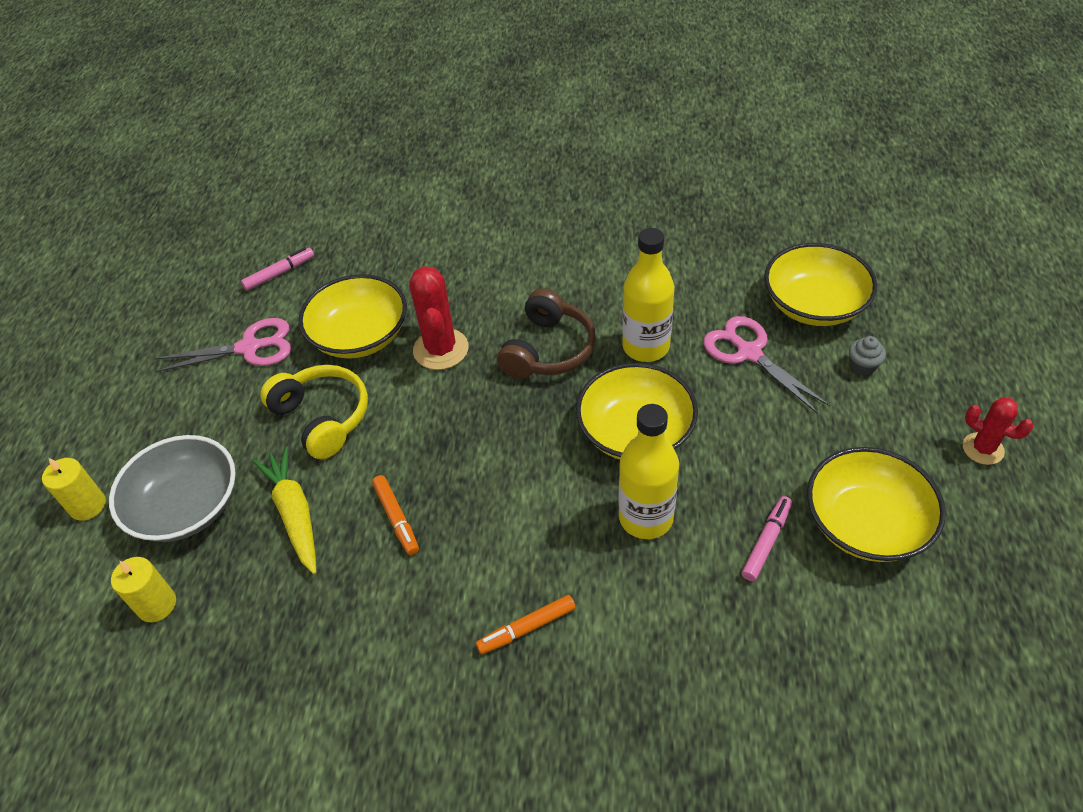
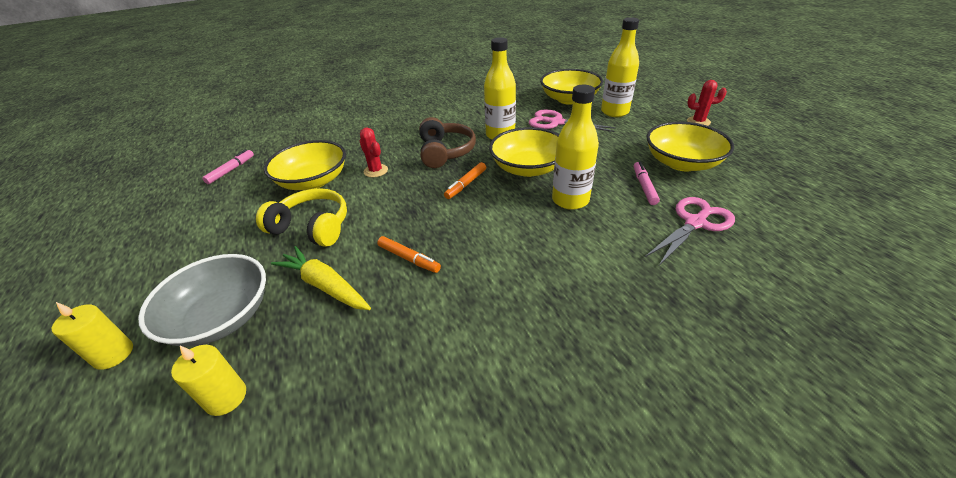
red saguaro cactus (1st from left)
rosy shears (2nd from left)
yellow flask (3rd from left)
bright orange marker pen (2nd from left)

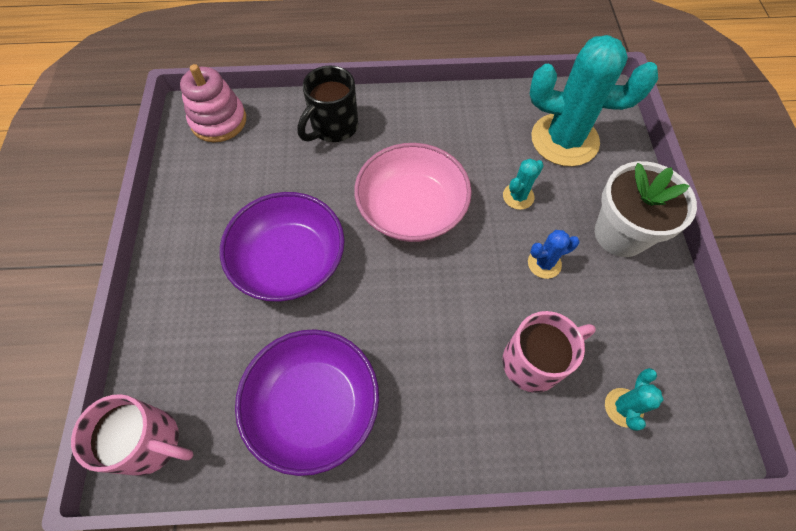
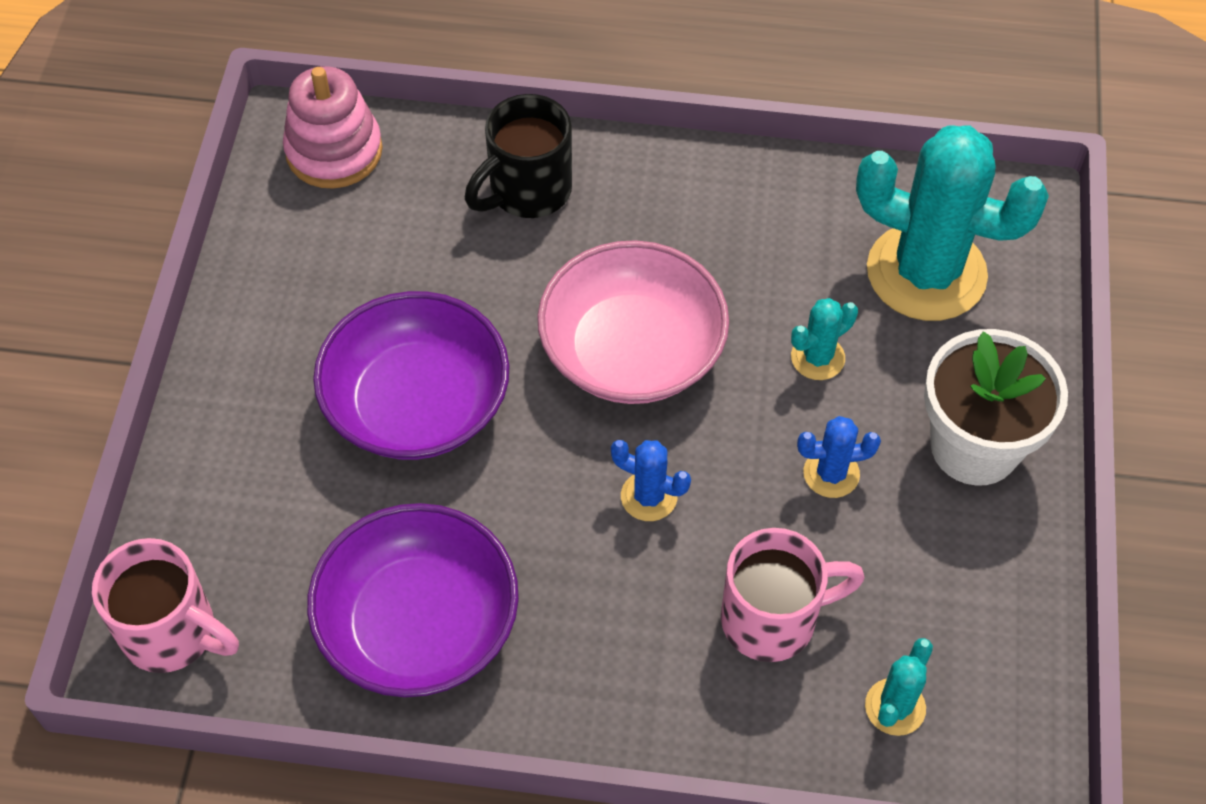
royal blue saguaro cactus (1st from left)

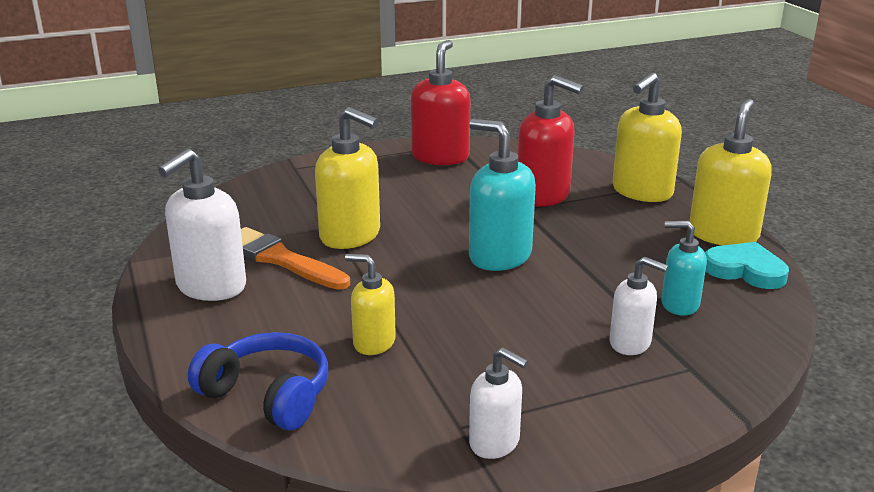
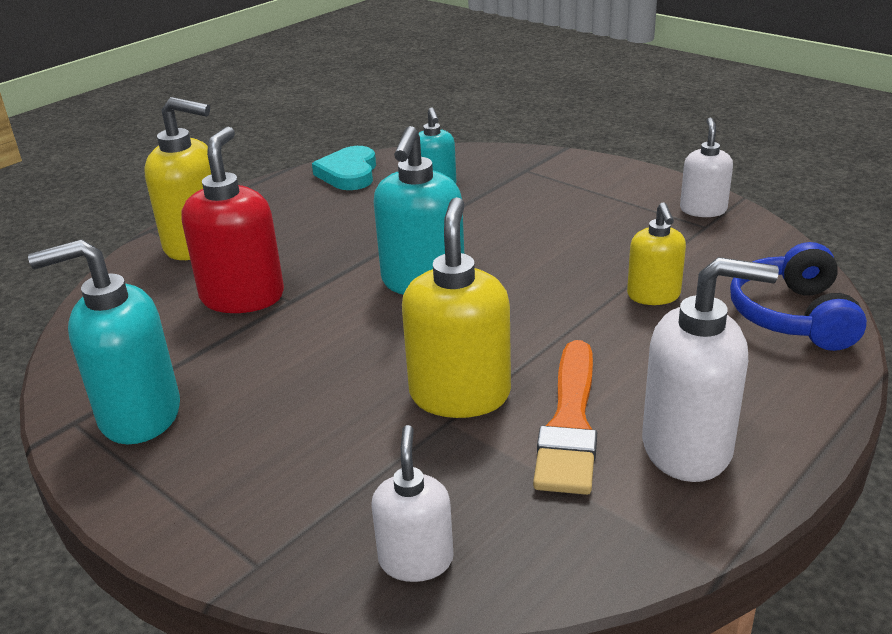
teal soap dispenser (1st from left)
yellow soap dispenser (4th from left in the first image)
white soap dispenser (1st from left)

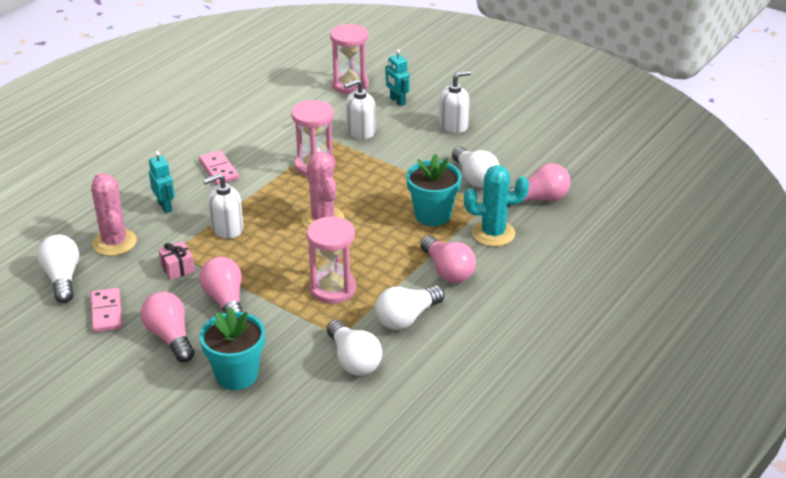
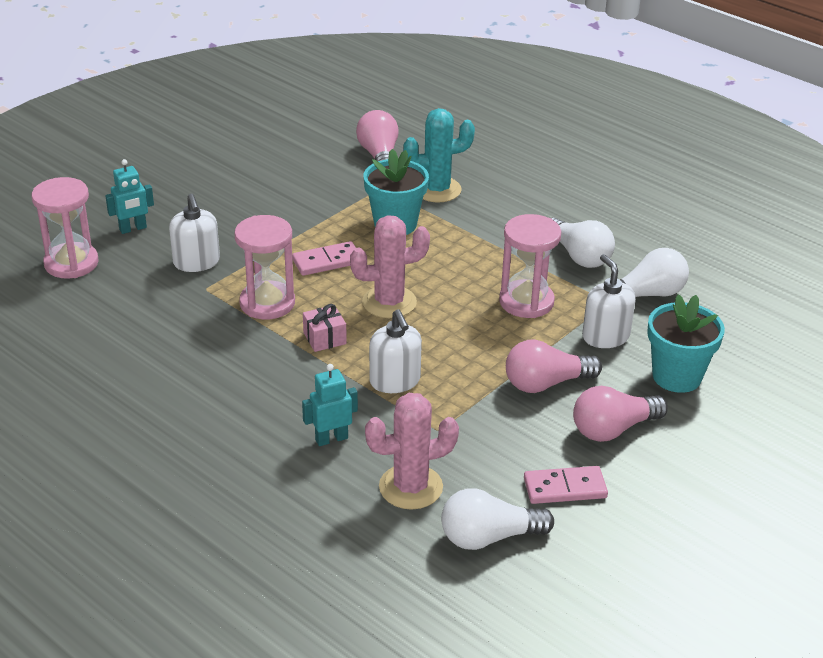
white soap dispenser (3rd from left)
white lightbulb (4th from left in the first image)
rosy domino (1st from left)
teal saguaro cactus
rosy lightbulb (3rd from left in the first image)
rosy wrapped gift

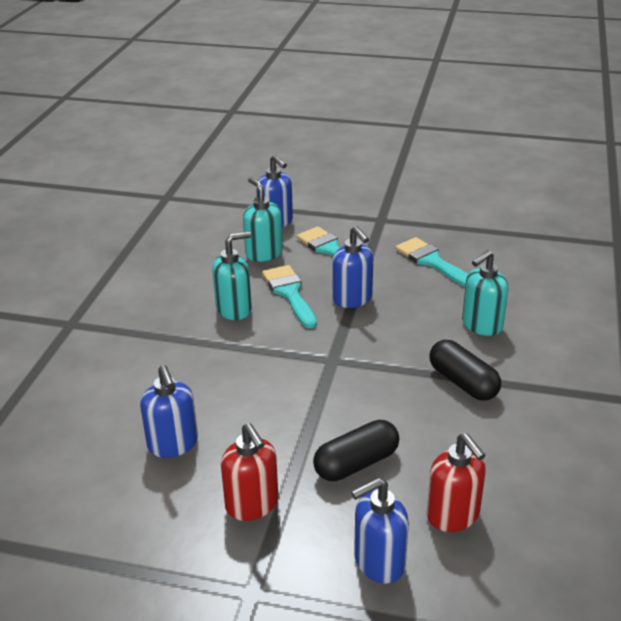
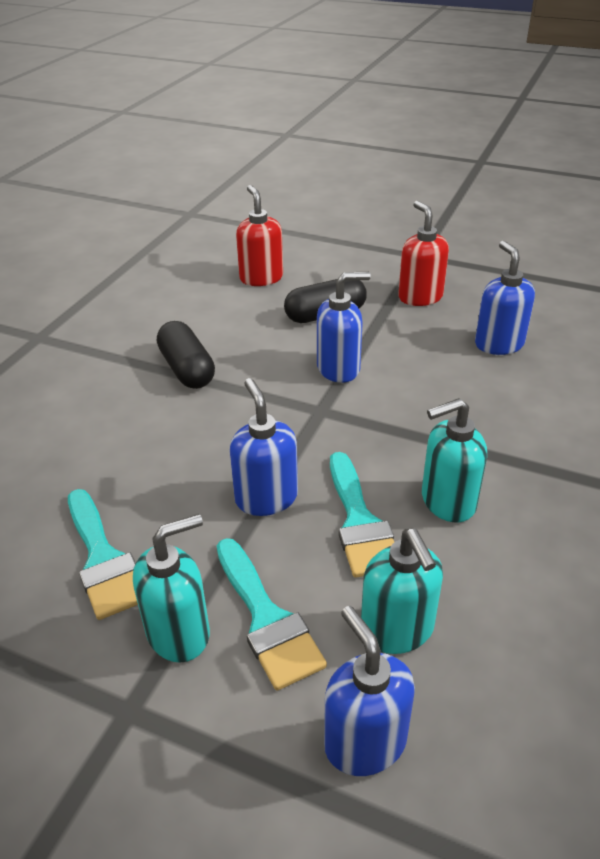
teal soap dispenser (1st from left)
royal blue soap dispenser (2nd from left)

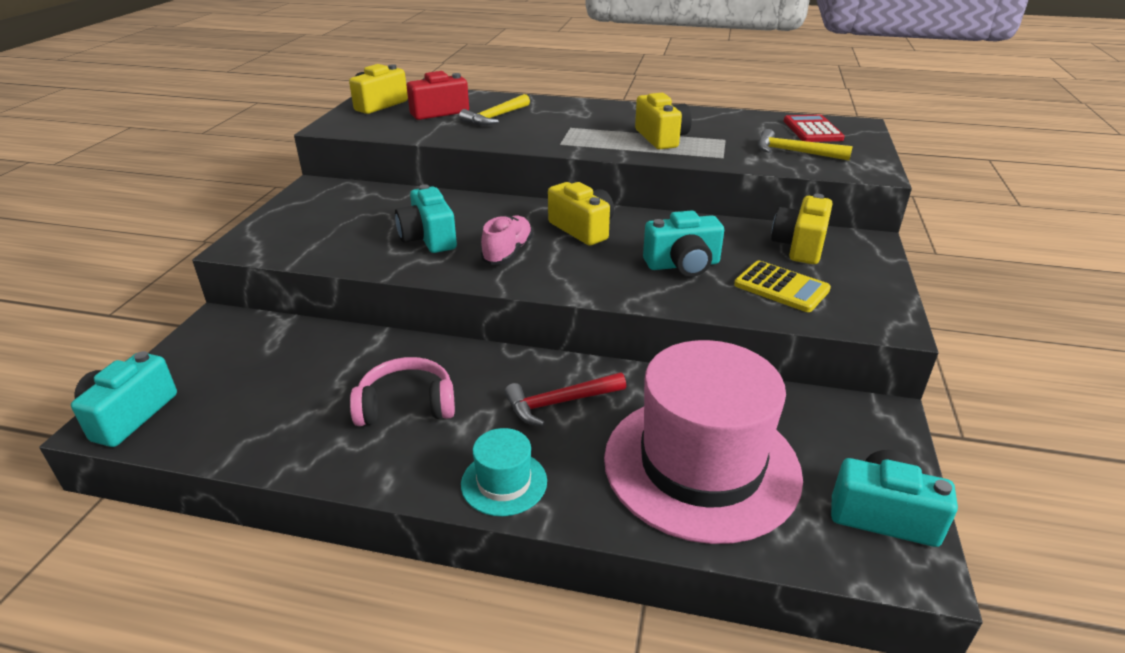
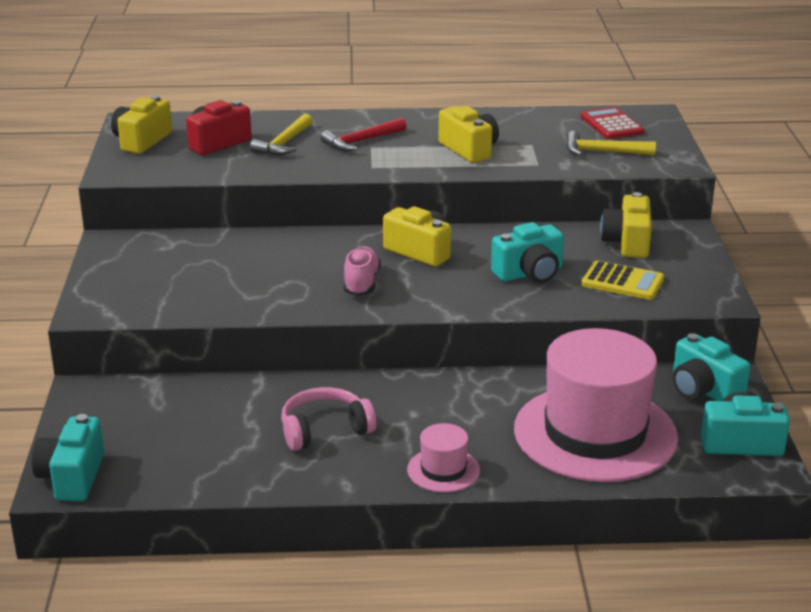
teal camera (3rd from left)
red claw hammer
rosy top hat (1st from left)

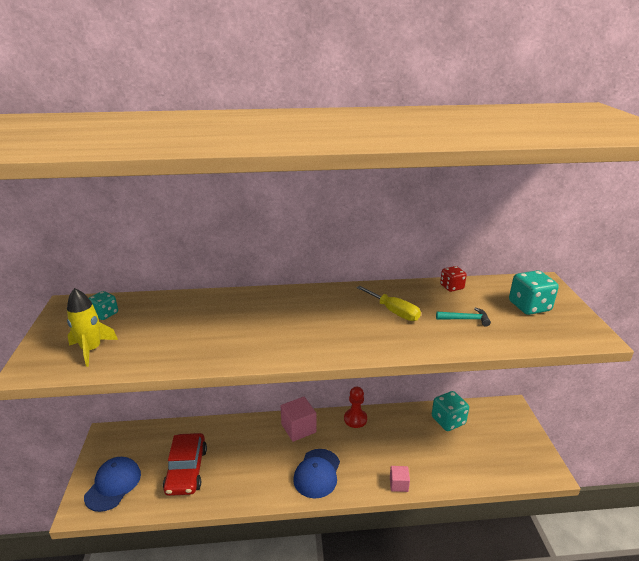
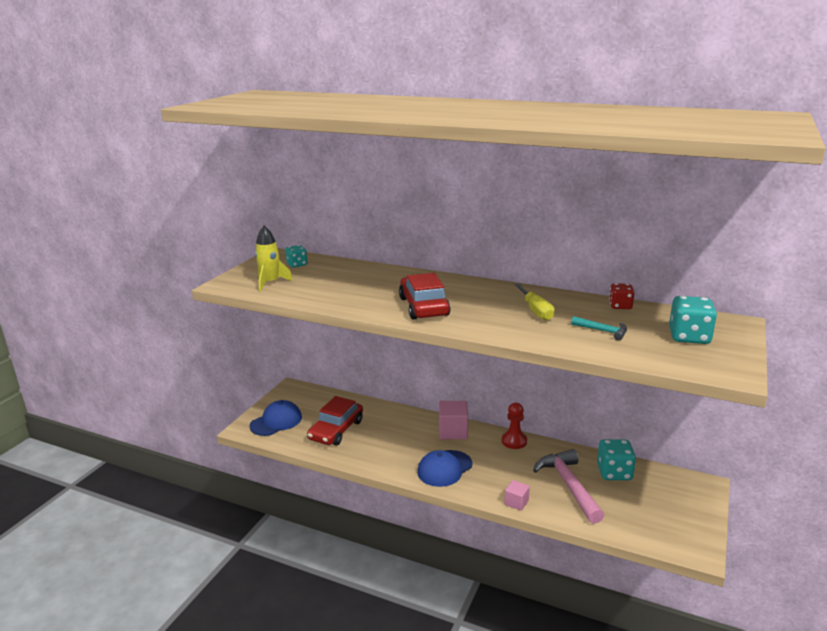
red car (2nd from left)
rosy claw hammer

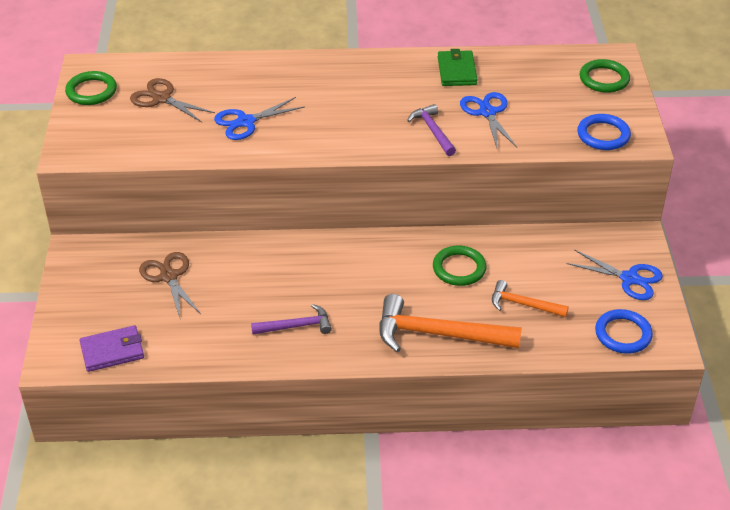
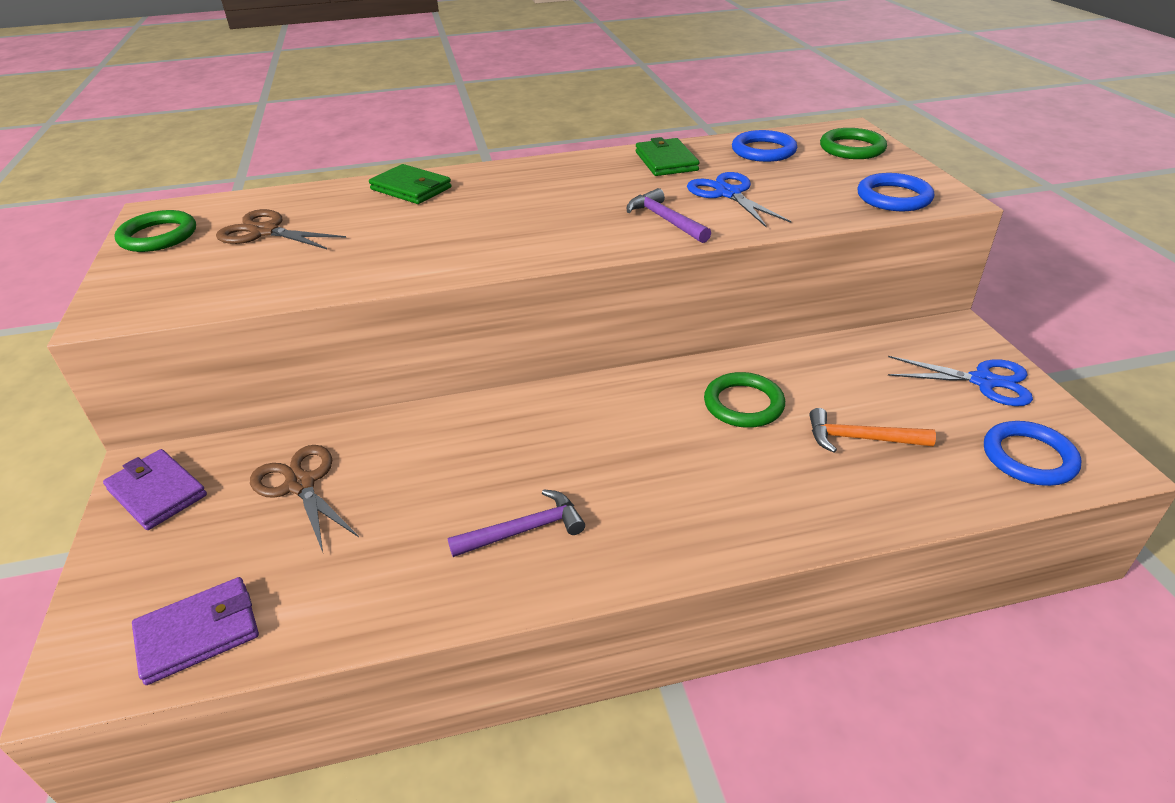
royal blue shears (1st from left in the first image)
bright orange claw hammer (1st from left in the first image)
royal blue ring (1st from left)
leaf-green billfold (1st from left)
royal purple billfold (1st from left)

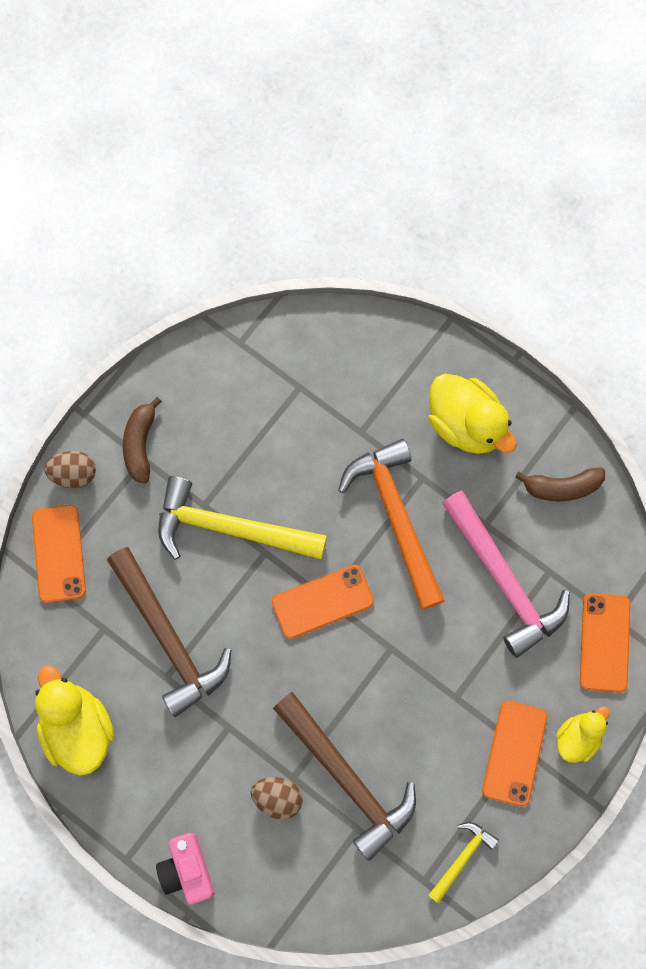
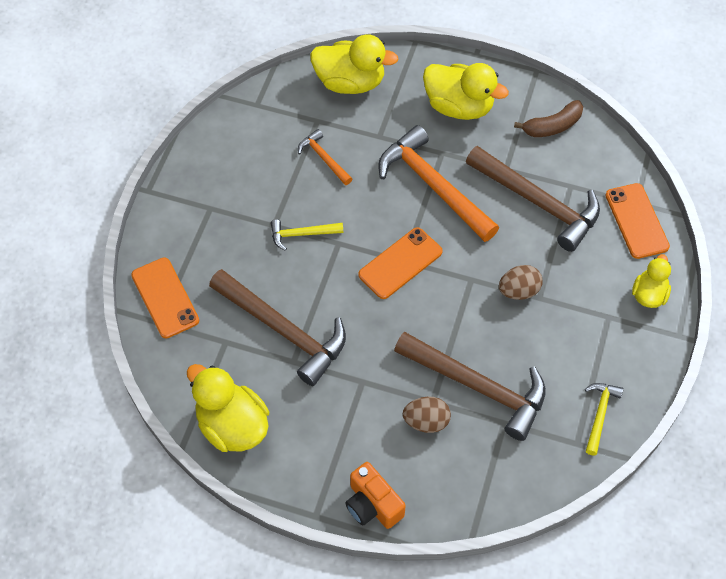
russet banana fruit (1st from left in the first image)
russet egg shape (2nd from left)
yellow claw hammer (1st from left)
russet claw hammer (3rd from left)
bright orange mobile phone (3rd from left in the first image)
bright orange camera
yellow duck (2nd from left)
bright orange claw hammer (1st from left)

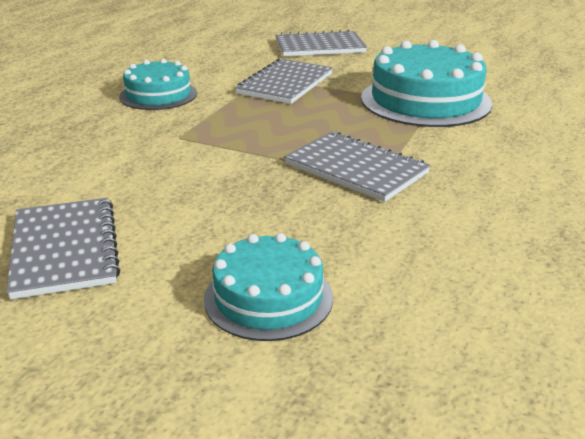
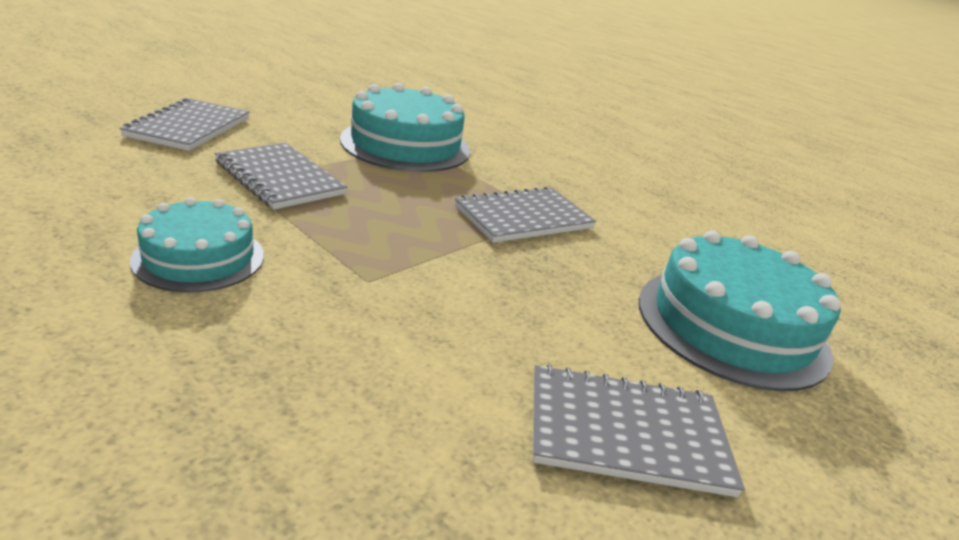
teal gateau (3rd from left)

